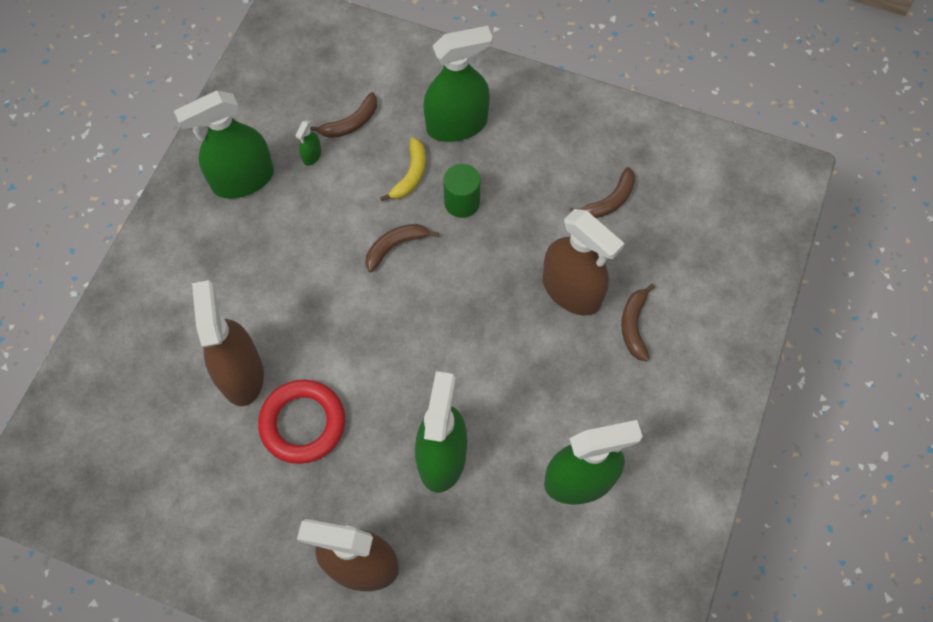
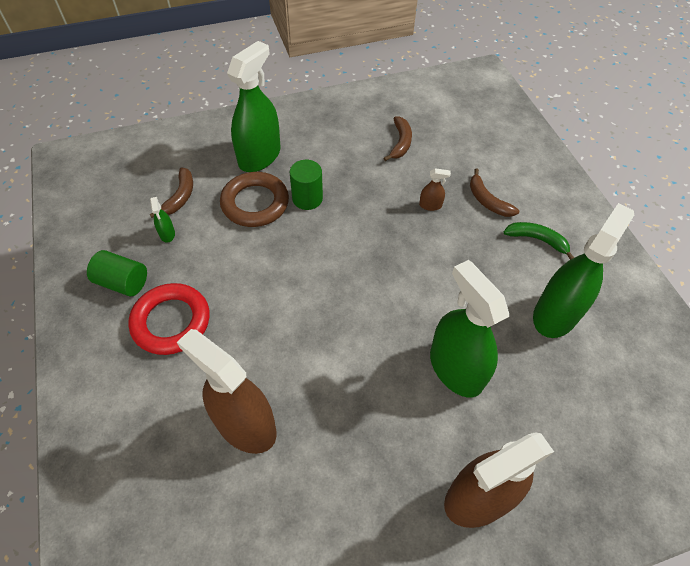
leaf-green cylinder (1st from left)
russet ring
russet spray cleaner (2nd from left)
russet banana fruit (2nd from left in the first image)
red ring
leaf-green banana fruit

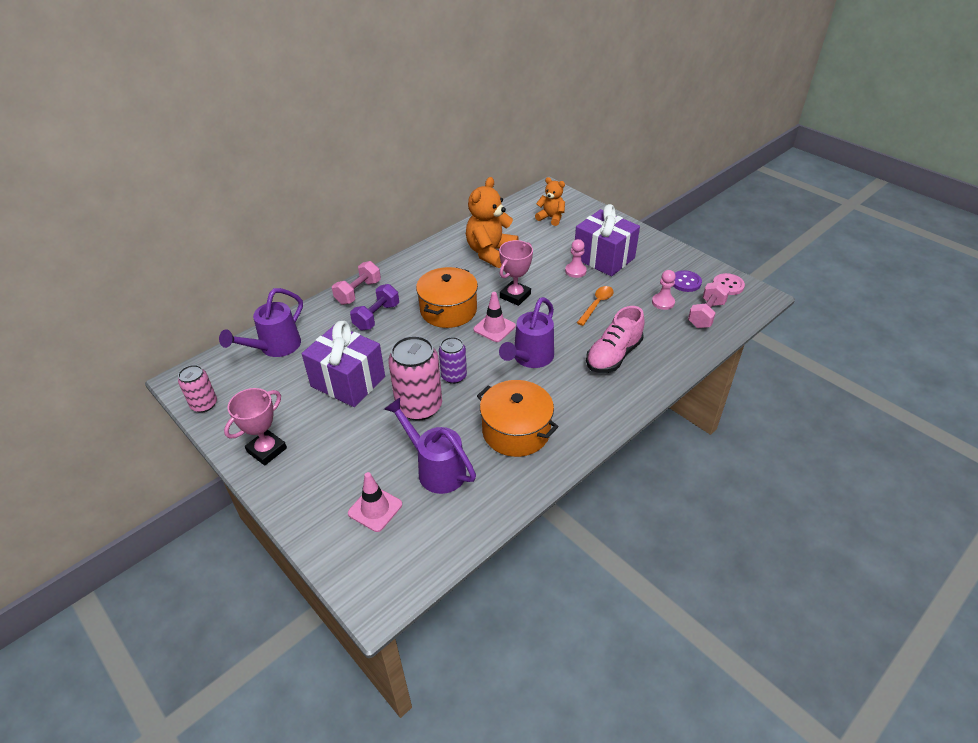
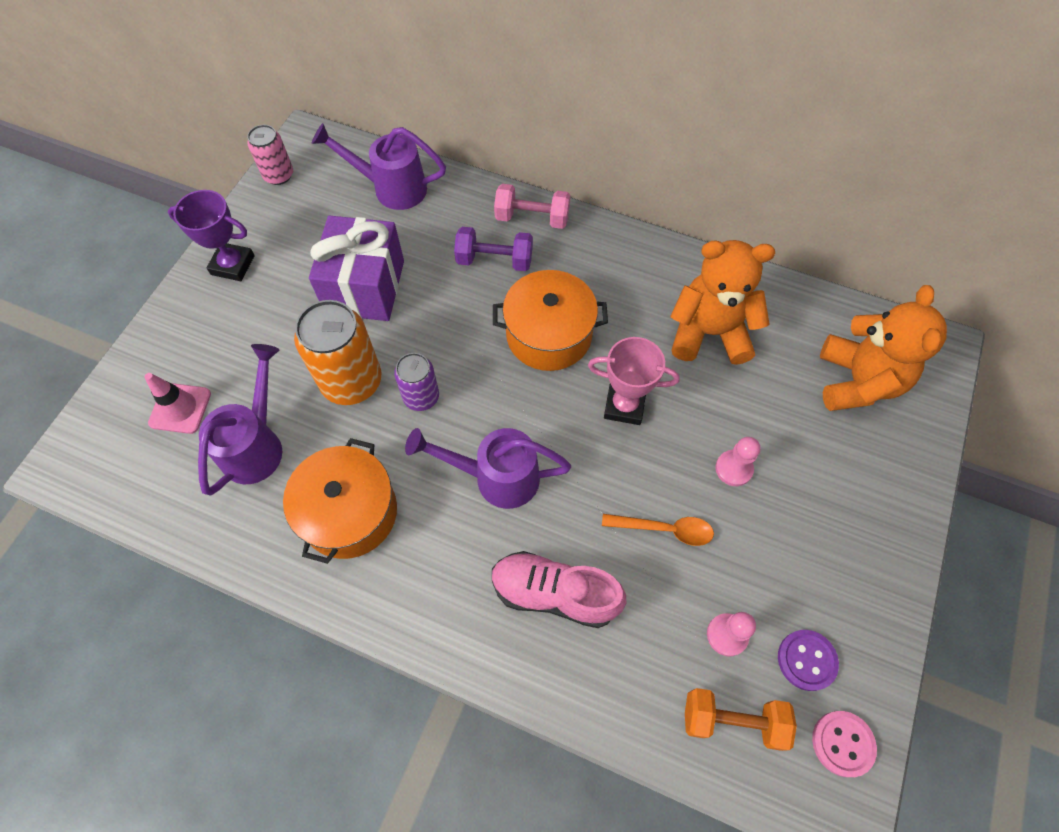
bright orange teddy (2nd from left)
royal purple wrapped gift (2nd from left in the first image)
bright orange hand weight
rosy road cone (2nd from left in the first image)
bright orange can
royal purple trophy

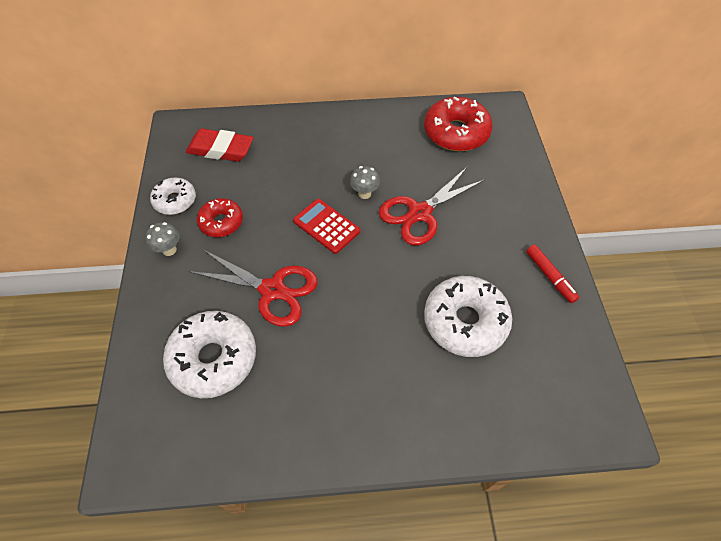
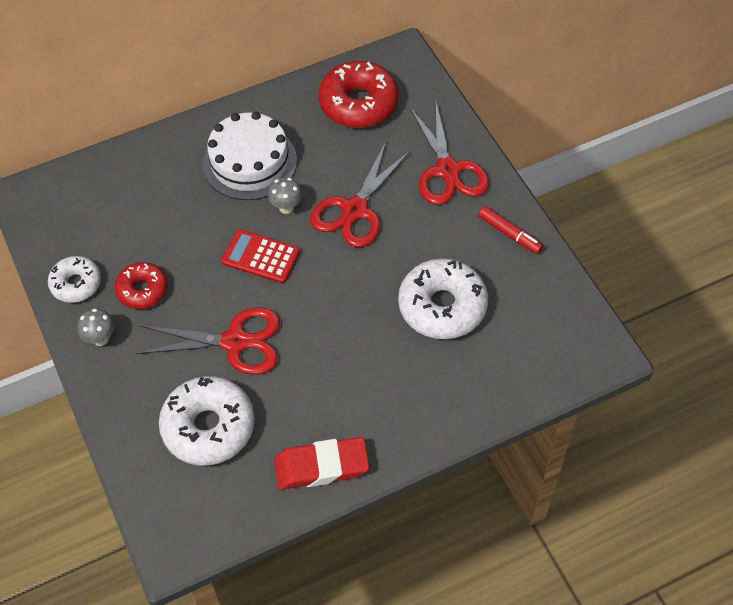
red pencil eraser
red shears (3rd from left)
white gateau

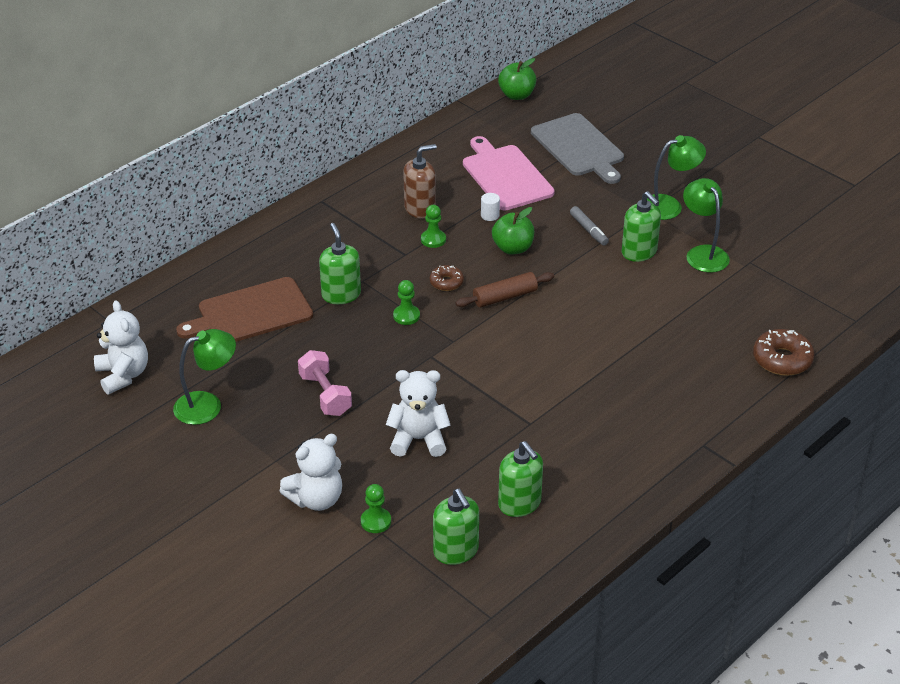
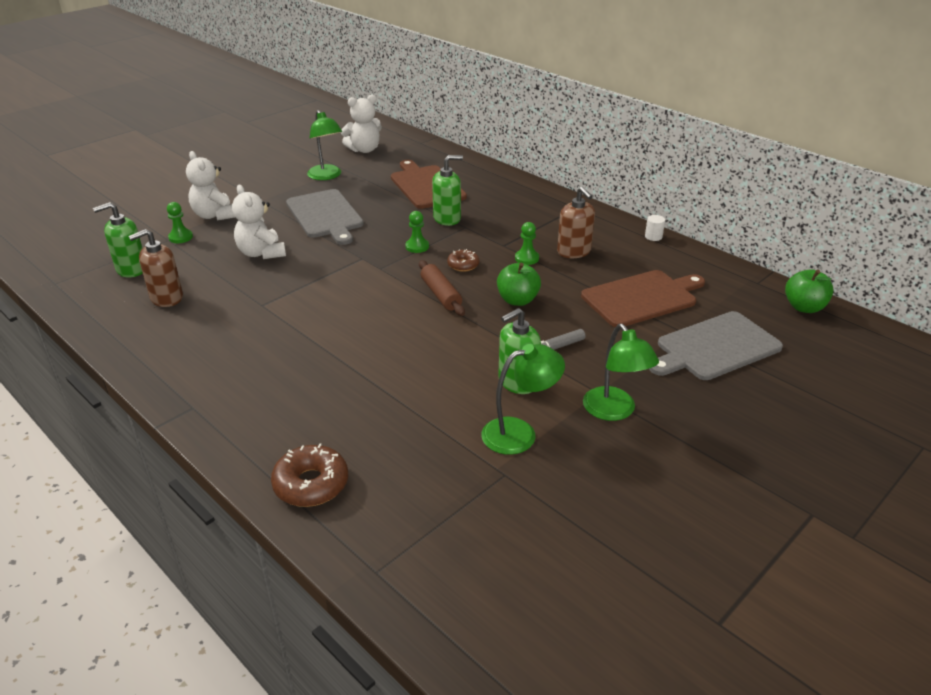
russet cutting board (2nd from left)
white cylinder
ash-grey cutting board (1st from left)
white teddy (2nd from left)
russet soap dispenser (1st from left)

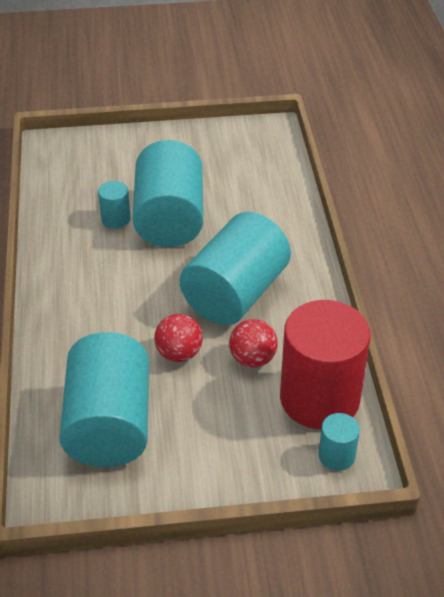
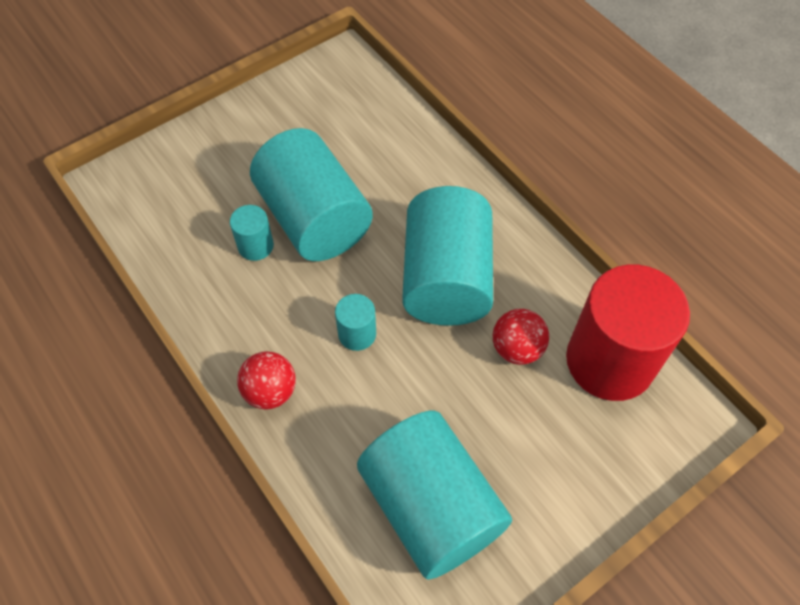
red ball (1st from left)
teal cylinder (3rd from left)

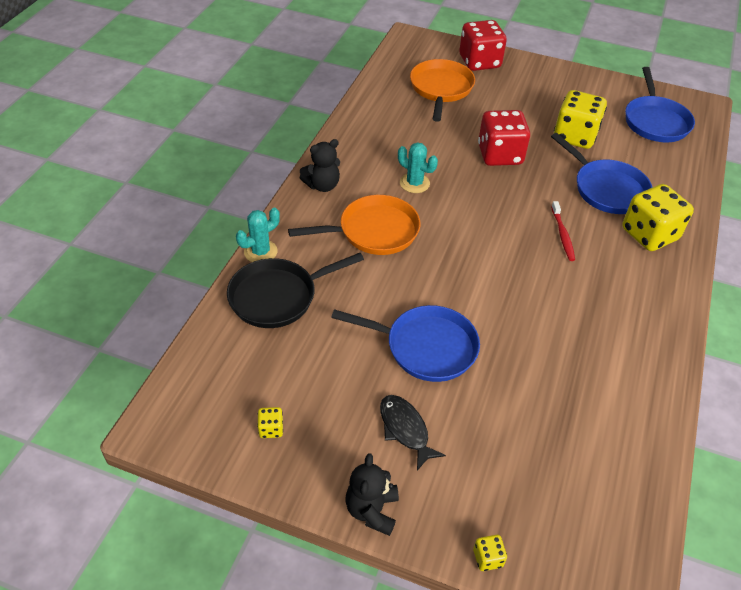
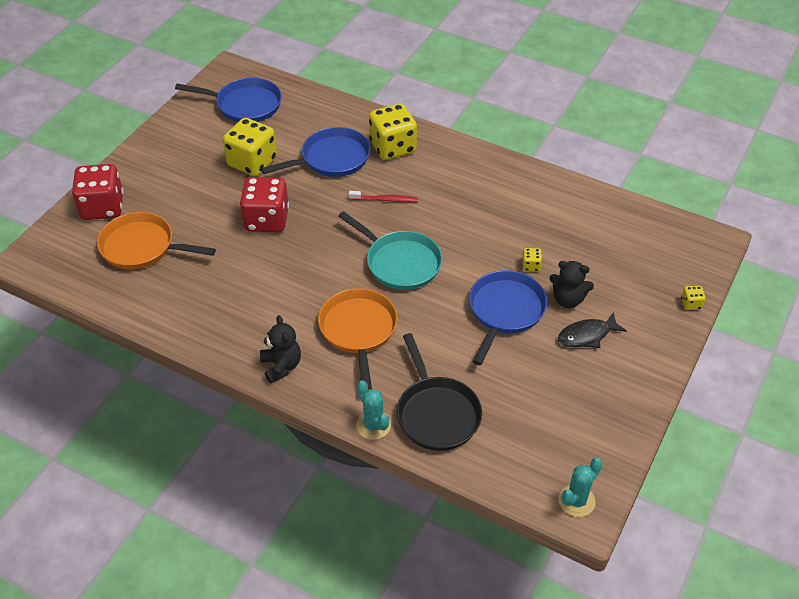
teal saguaro cactus (2nd from left)
yellow die (3rd from left)
black teddy (2nd from left)
teal pan

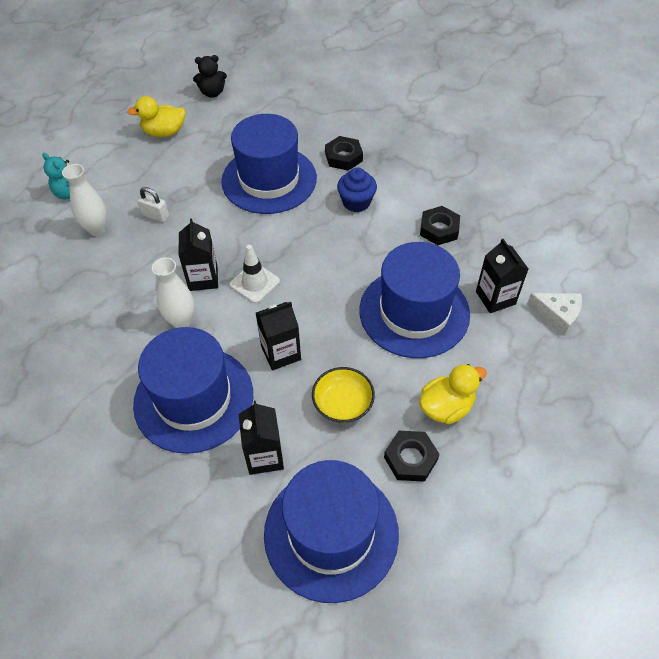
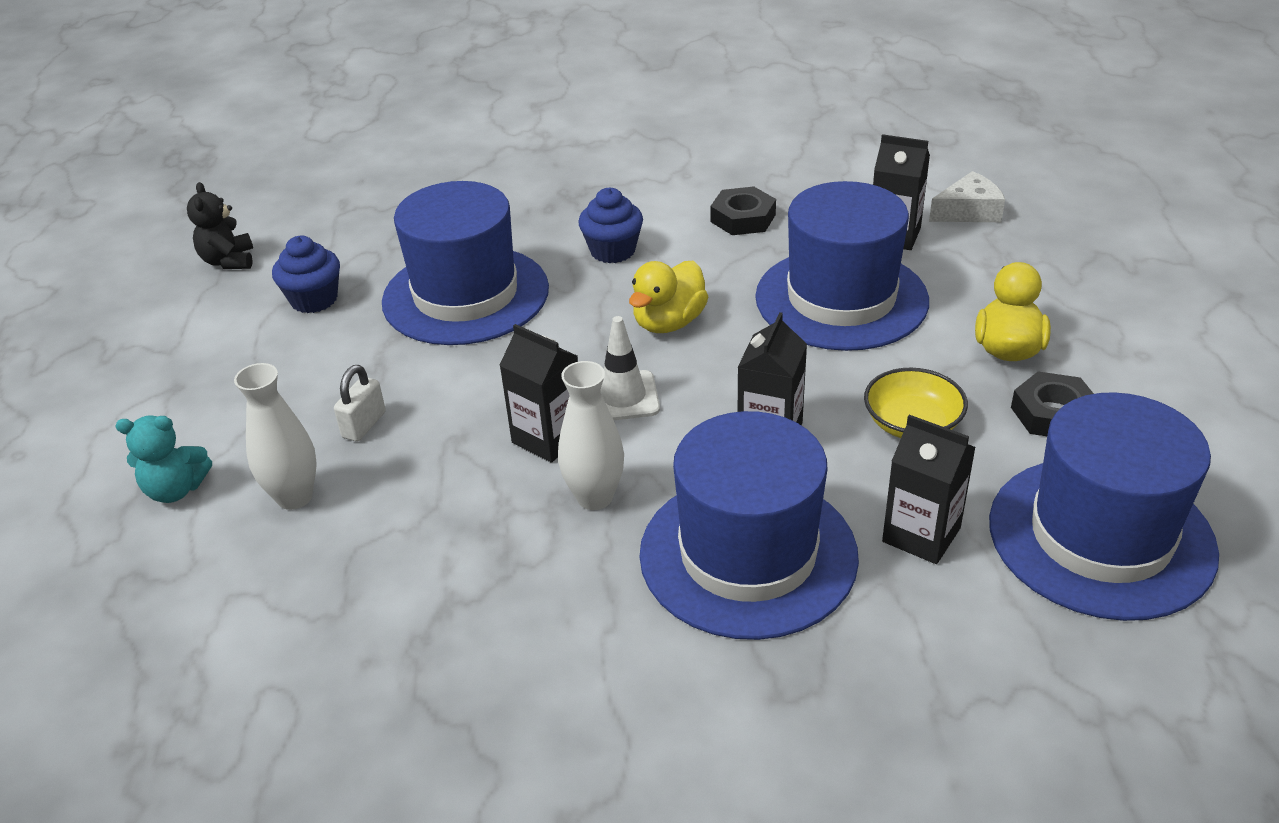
black teddy
yellow duck (1st from left)
black nut (1st from left in the first image)
white padlock
royal blue fairy cake (1st from left)

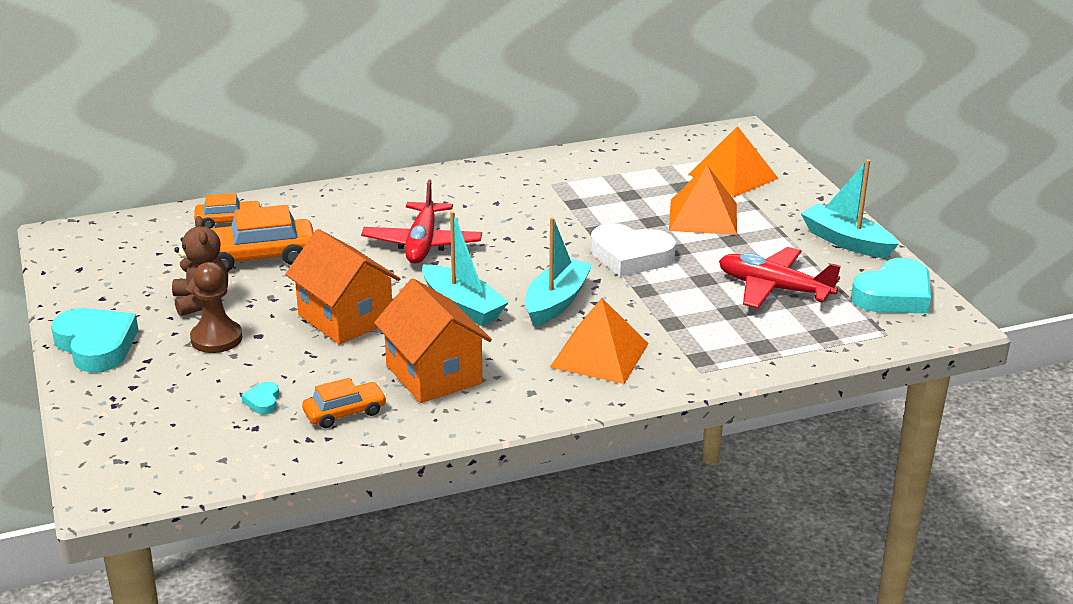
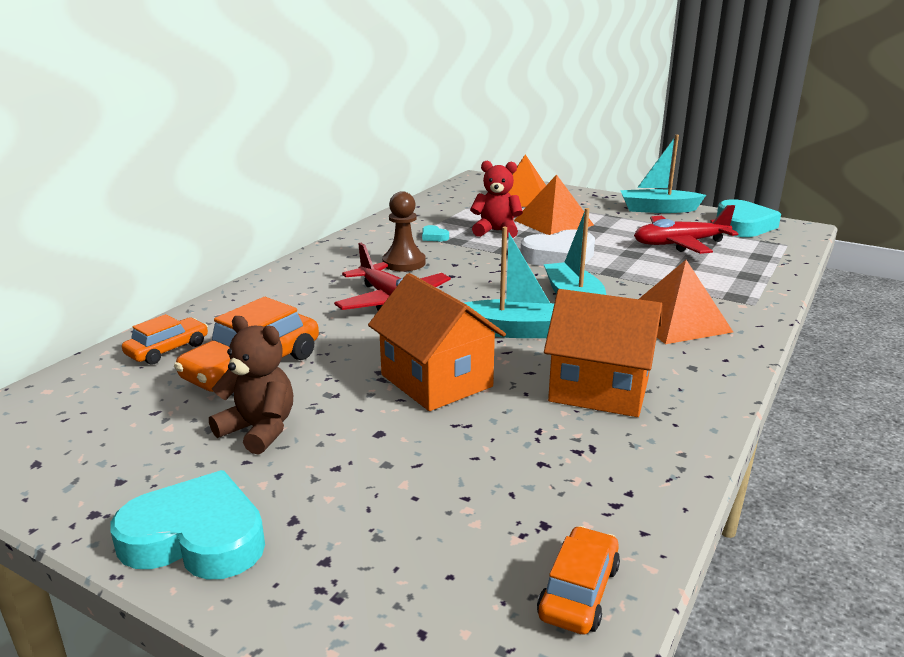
bright orange house (1st from left)
russet game pawn
bright orange car (3rd from left)
teal heart (2nd from left)
red teddy

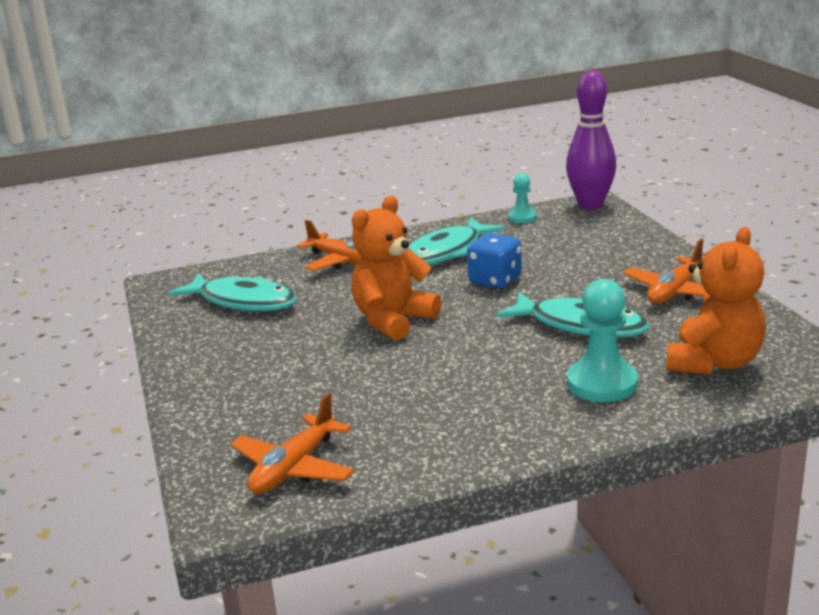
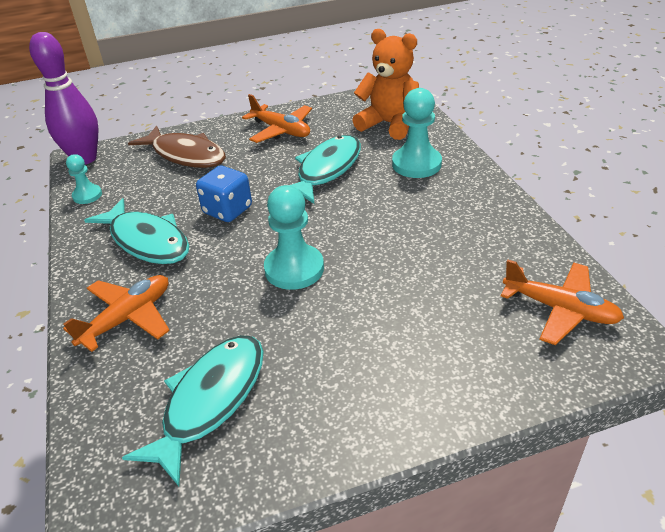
teal game pawn (2nd from left)
russet fish

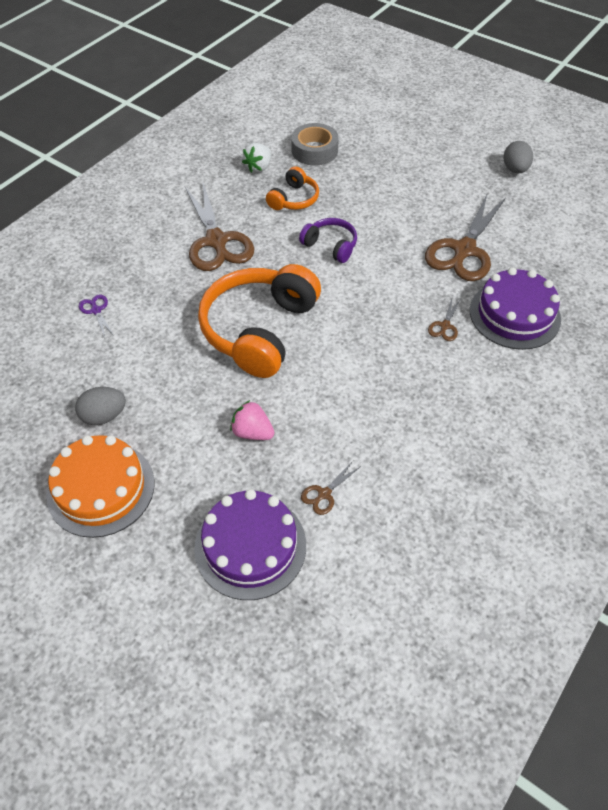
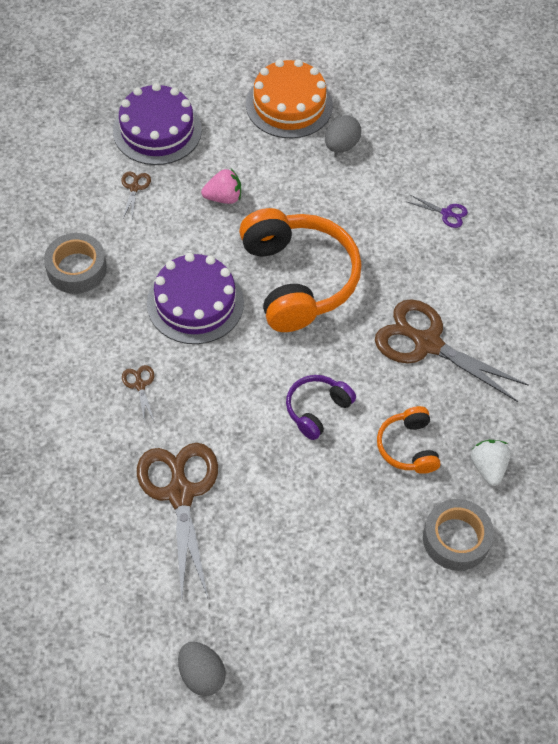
royal purple over-ear headphones
royal purple gateau (2nd from left)
ash-grey tape (1st from left)

